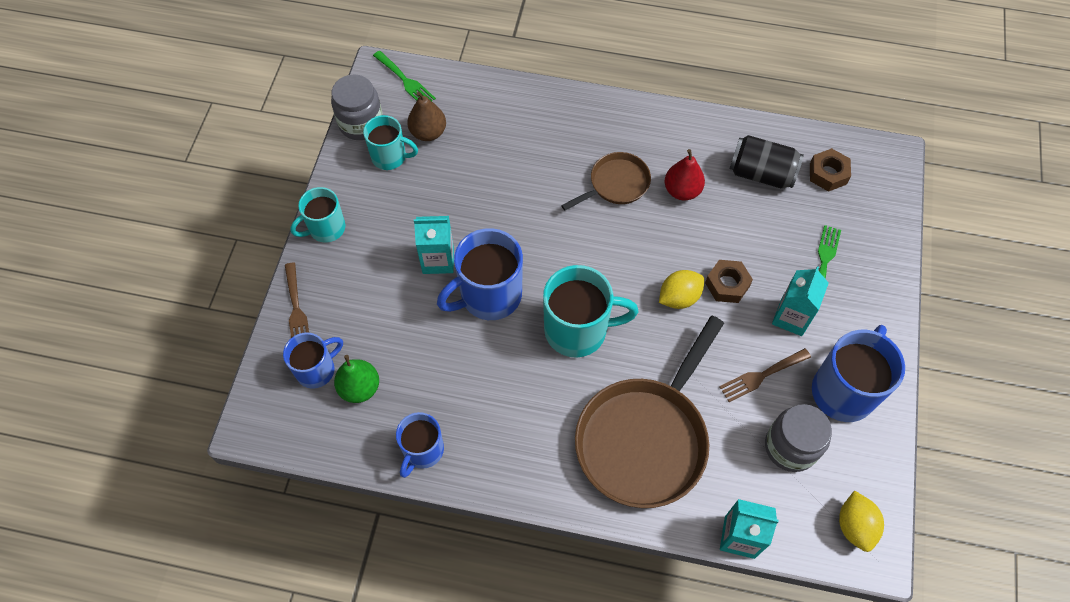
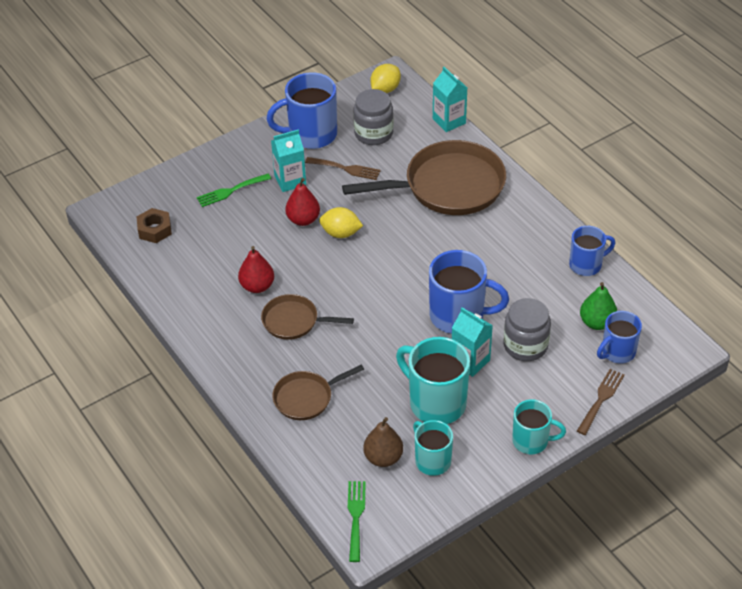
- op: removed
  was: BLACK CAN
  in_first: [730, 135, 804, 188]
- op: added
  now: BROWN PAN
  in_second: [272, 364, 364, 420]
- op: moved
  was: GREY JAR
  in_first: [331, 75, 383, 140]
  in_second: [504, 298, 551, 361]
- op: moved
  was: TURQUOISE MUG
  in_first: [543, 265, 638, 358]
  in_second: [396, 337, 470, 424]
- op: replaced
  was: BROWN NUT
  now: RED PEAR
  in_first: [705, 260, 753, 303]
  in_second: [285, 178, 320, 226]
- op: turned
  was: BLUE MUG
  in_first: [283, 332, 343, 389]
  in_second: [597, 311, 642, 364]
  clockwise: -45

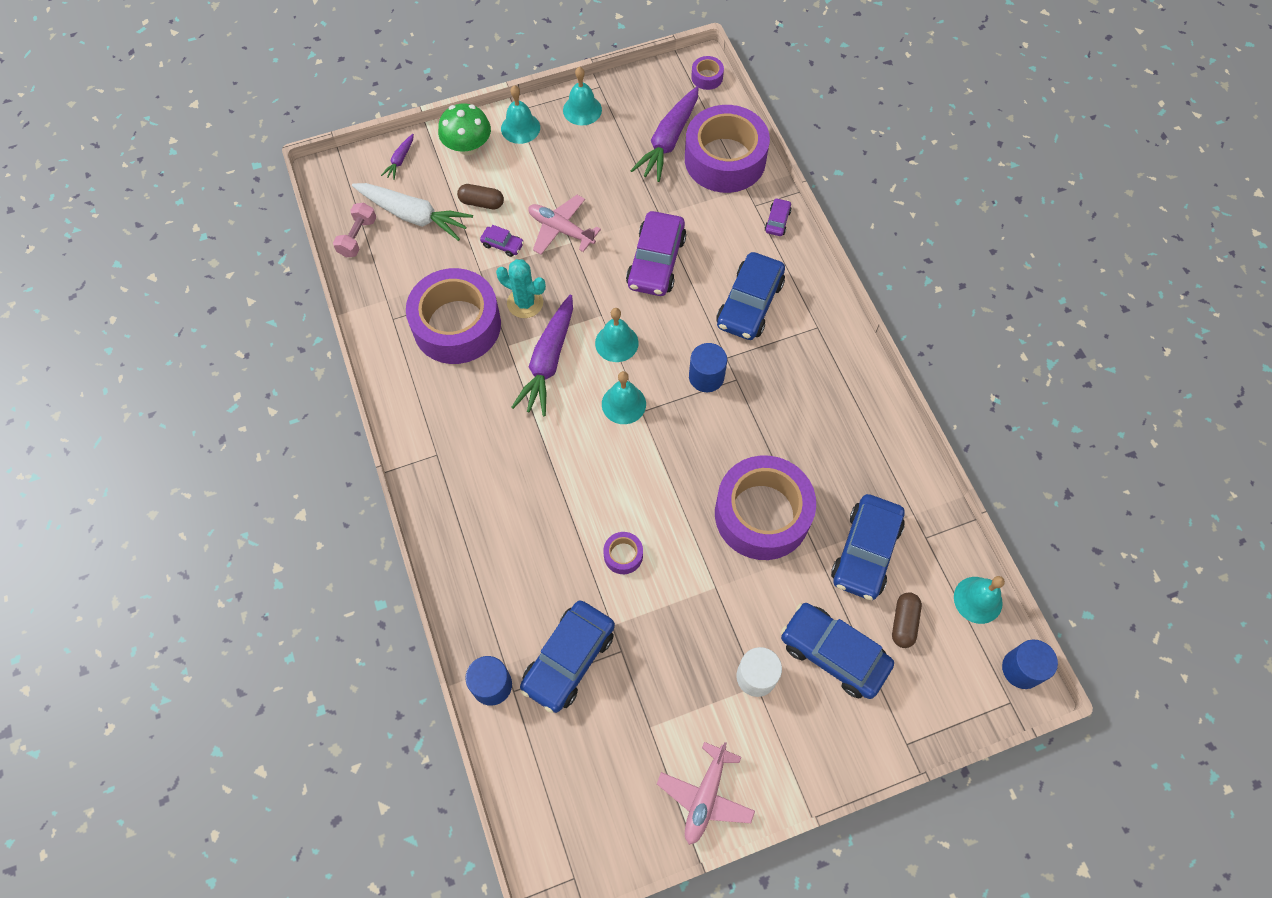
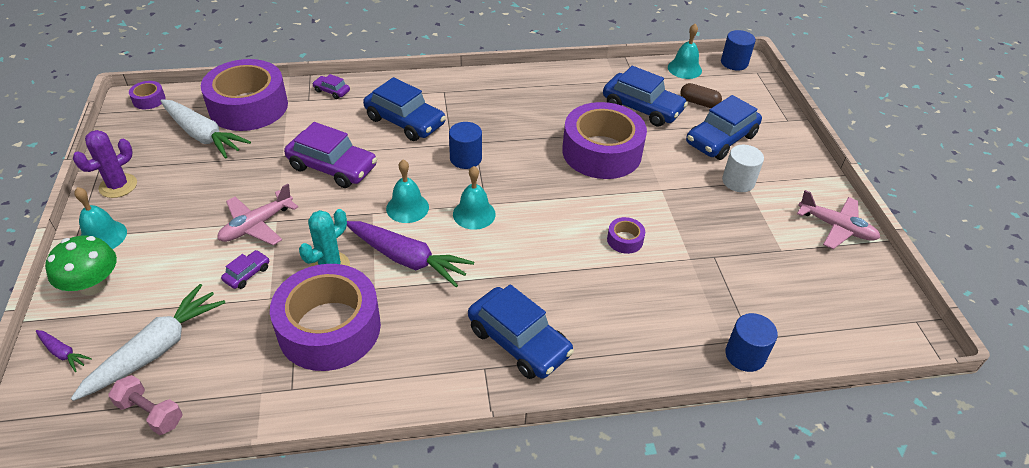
- op: removed
  was: BROWN CAPSULE
  in_first: [457, 184, 504, 209]
- op: moved
  was: BLUE CAR
  in_first: [520, 601, 615, 713]
  in_second: [468, 284, 574, 379]
- op: replaced
  was: TURQUOISE BELL
  now: PURPLE CACTUS
  in_first: [563, 67, 602, 126]
  in_second: [73, 130, 137, 198]
- op: recoloured
  was: PURPLE CARROT
  now: WHITE CARROT
  in_first: [630, 87, 699, 182]
  in_second: [160, 99, 251, 159]

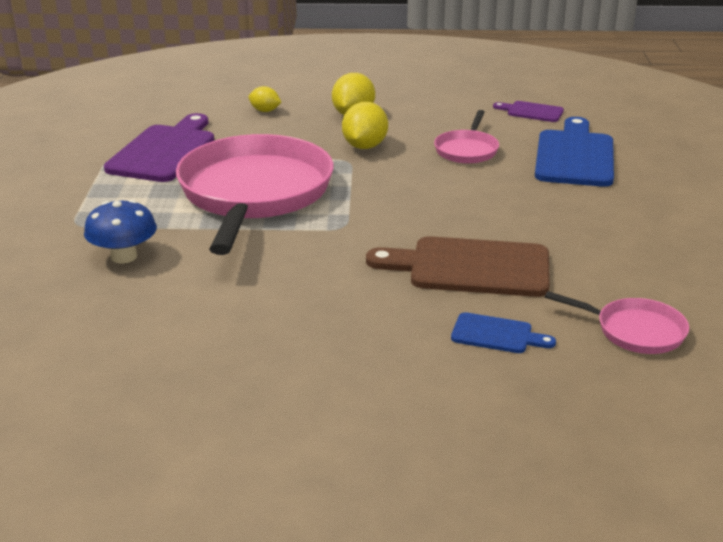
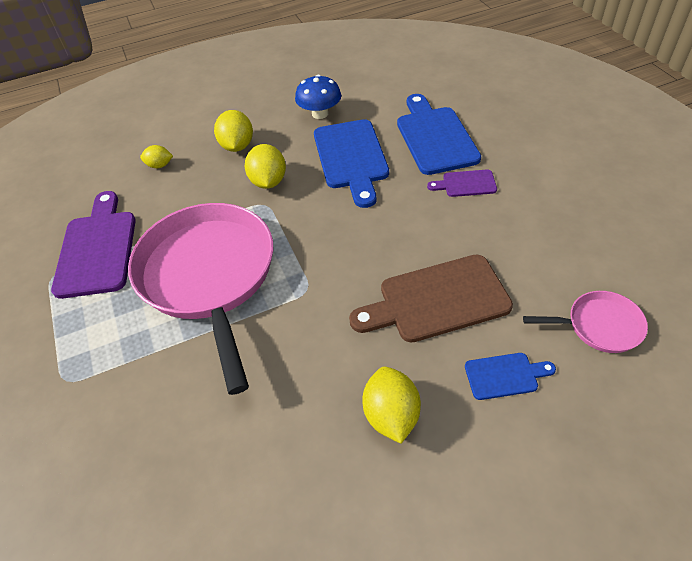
- op: added
  now: YELLOW LEMON
  in_second: [362, 367, 421, 444]
- op: moved
  was: BLUE MUSHROOM
  in_first: [84, 200, 157, 263]
  in_second: [295, 75, 341, 119]
- op: moved
  was: PURPLE CUTTING BOARD
  in_first: [493, 101, 564, 122]
  in_second: [427, 169, 497, 197]
- op: replaced
  was: PINK PAN
  now: BLUE CUTTING BOARD
  in_first: [434, 110, 499, 164]
  in_second: [314, 119, 389, 208]

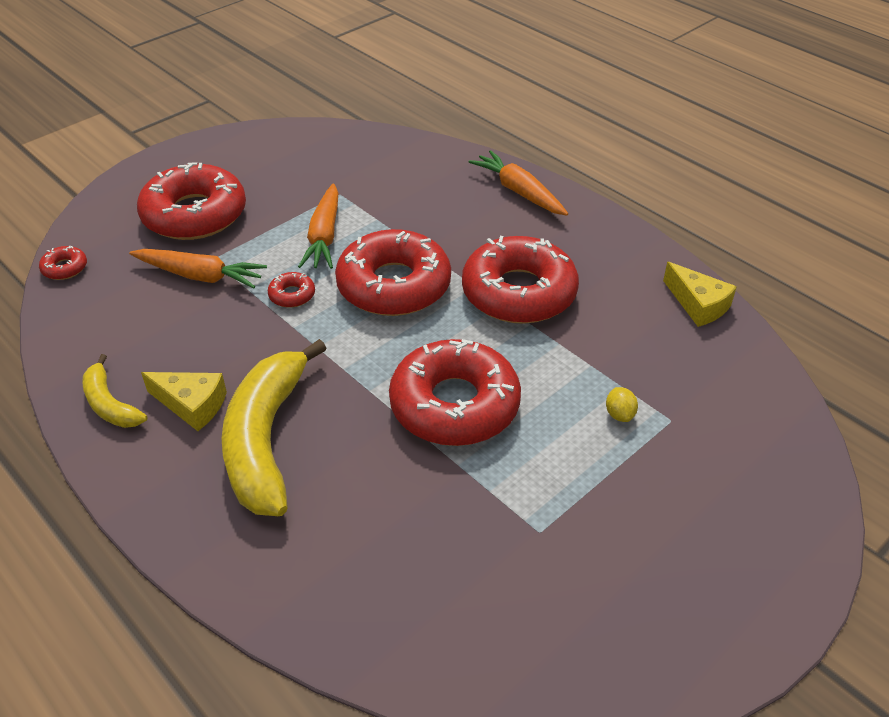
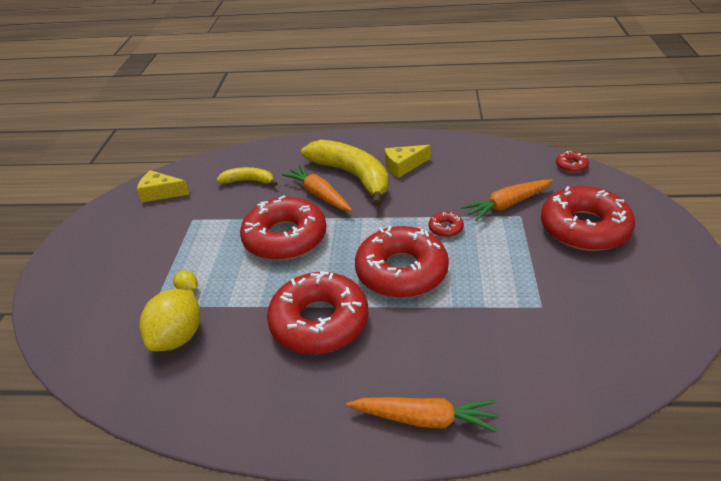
- op: added
  now: YELLOW LEMON
  in_second: [139, 289, 200, 351]
- op: moved
  was: YELLOW BANANA
  in_first: [82, 354, 147, 428]
  in_second: [216, 167, 278, 186]
- op: moved
  was: ORANGE CARROT
  in_first: [298, 183, 338, 269]
  in_second: [282, 165, 352, 211]
- op: moved
  was: YELLOW CHEESE
  in_first: [663, 262, 737, 327]
  in_second: [137, 170, 189, 202]

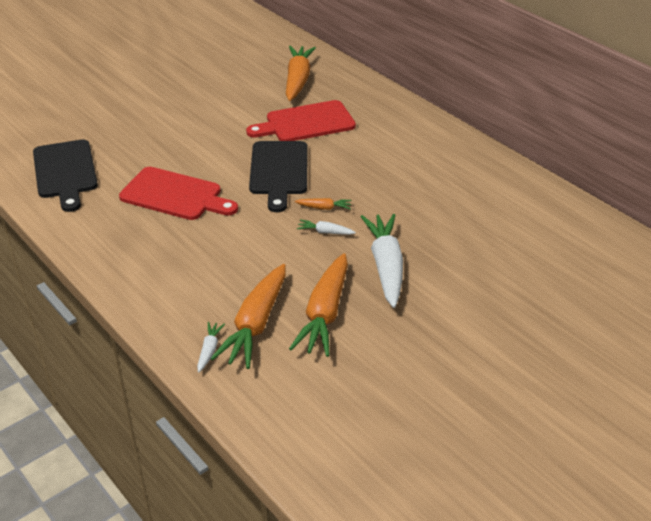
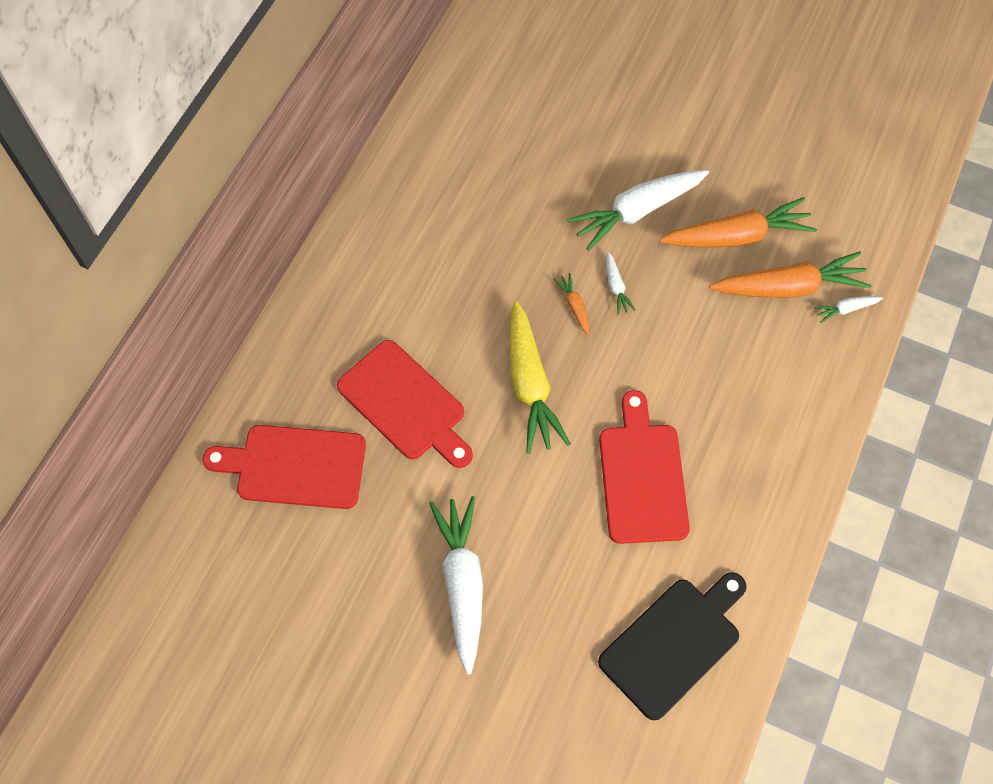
- op: added
  now: WHITE CARROT
  in_second: [429, 496, 483, 675]
- op: replaced
  was: BLACK CUTTING BOARD
  now: YELLOW CARROT
  in_first: [249, 141, 308, 212]
  in_second: [509, 301, 571, 454]
- op: replaced
  was: ORANGE CARROT
  now: RED CUTTING BOARD
  in_first: [286, 46, 316, 101]
  in_second: [203, 425, 366, 509]

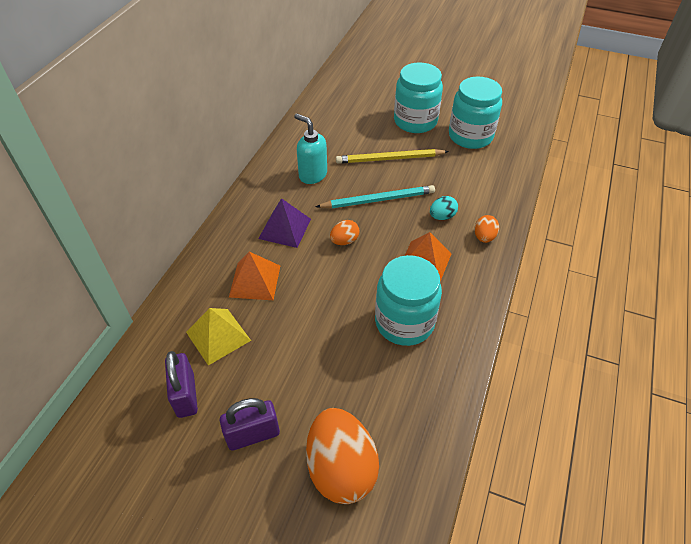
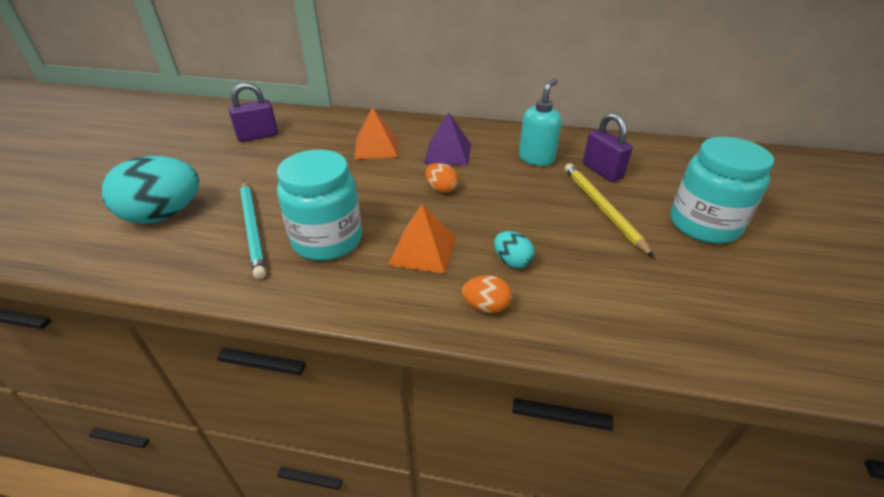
- op: removed
  was: YELLOW PYRAMID
  in_first: [186, 308, 251, 366]
- op: removed
  was: TURQUOISE JAR
  in_first: [449, 76, 502, 149]
- op: moved
  was: PURPLE PADLOCK
  in_first: [220, 398, 280, 450]
  in_second: [583, 113, 633, 182]
- op: moved
  was: TURQUOISE PENCIL
  in_first: [316, 185, 435, 208]
  in_second: [240, 181, 266, 279]
- op: recoloured
  was: ORANGE EGG
  now: TURQUOISE EGG
  in_first: [306, 408, 379, 504]
  in_second: [102, 156, 199, 224]

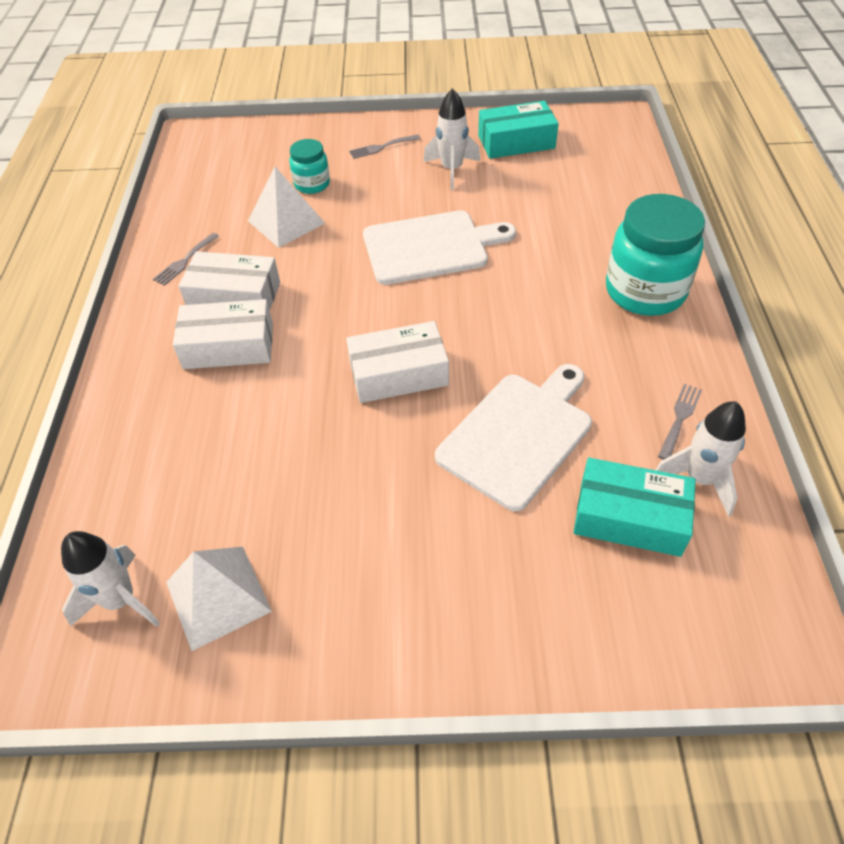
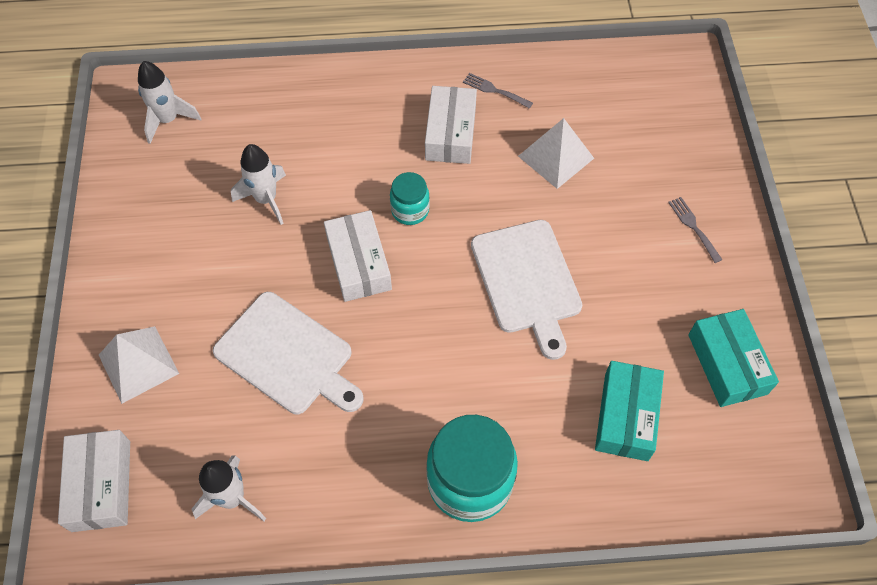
- op: removed
  was: GREY FORK
  in_first: [658, 384, 702, 460]
- op: moved
  was: WHITE PYRAMID
  in_first: [166, 547, 272, 651]
  in_second: [99, 326, 179, 404]
- op: moved
  was: WHITE BOX
  in_first: [173, 299, 273, 369]
  in_second: [58, 430, 130, 532]
- op: moved
  was: TURQUOISE JAR
  in_first: [289, 139, 330, 194]
  in_second: [390, 172, 430, 225]
- op: moved
  was: WHITE ROCKET
  in_first: [423, 88, 480, 190]
  in_second: [231, 144, 286, 225]
- op: moved
  was: TURQUOISE BOX
  in_first: [573, 458, 696, 557]
  in_second: [595, 361, 664, 461]

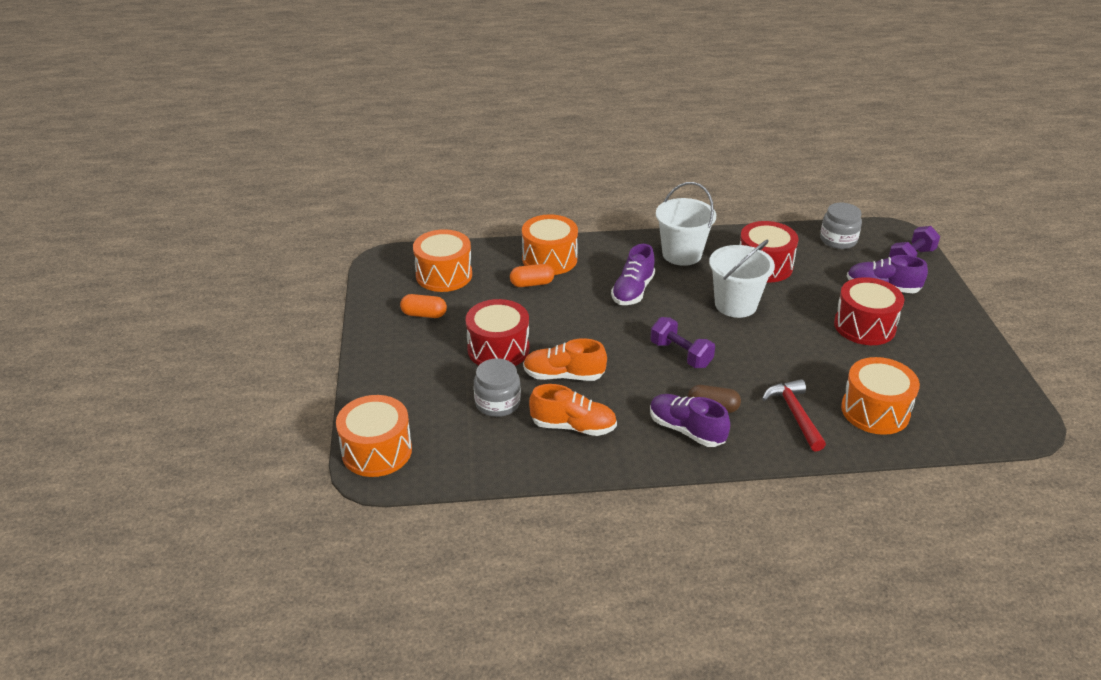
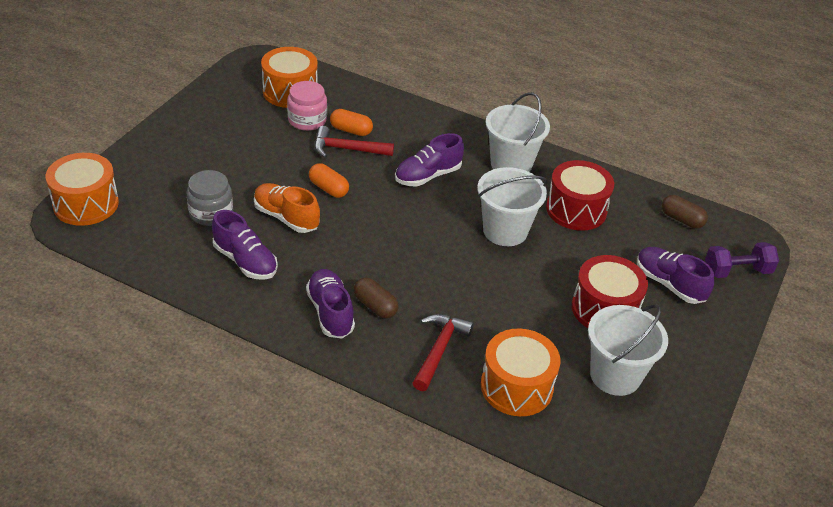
- op: removed
  was: RED DRUM
  in_first: [466, 299, 529, 366]
- op: removed
  was: ORANGE DRUM
  in_first: [522, 214, 578, 275]
- op: removed
  was: PURPLE DUMBBELL
  in_first: [650, 317, 715, 368]
- op: added
  now: PINK JAR
  in_second: [287, 81, 327, 131]
- op: added
  now: RED HAMMER
  in_second: [314, 126, 394, 158]
- op: added
  now: WHITE BUCKET
  in_second: [588, 304, 668, 396]
- op: moved
  was: ORANGE CAPSULE
  in_first: [400, 294, 447, 318]
  in_second: [309, 163, 349, 198]
- op: replaced
  was: GREY JAR
  now: BROWN CAPSULE
  in_first: [820, 203, 862, 249]
  in_second: [662, 195, 708, 228]
- op: recoloured
  was: ORANGE SHOE
  now: PURPLE SHOE
  in_first: [529, 384, 617, 436]
  in_second: [212, 210, 278, 280]

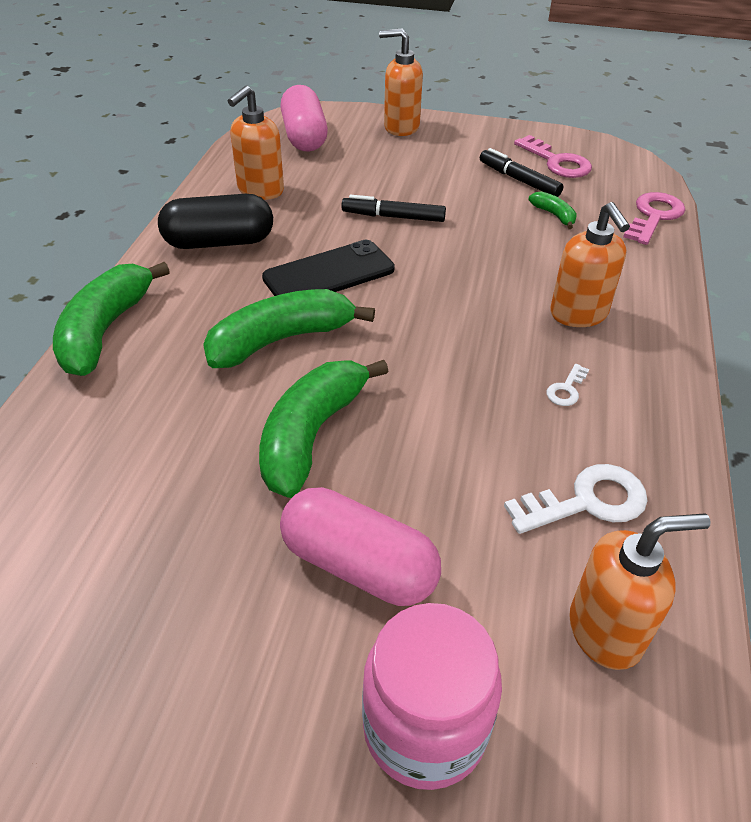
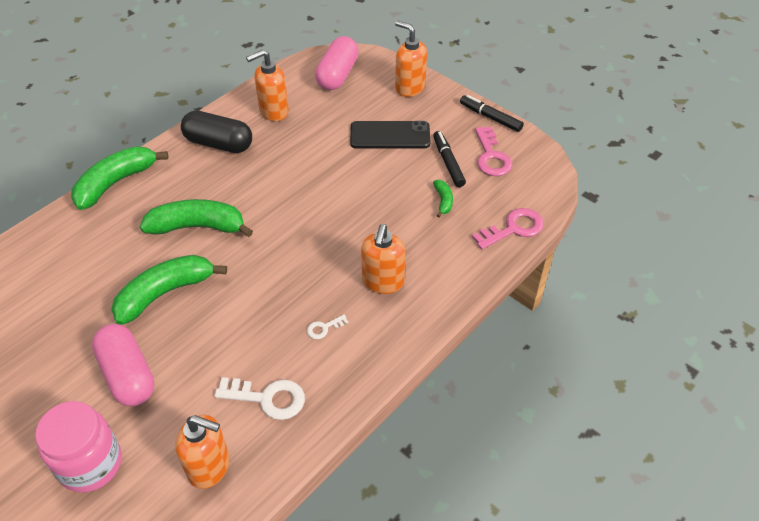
- op: moved
  was: BLACK PHONE
  in_first: [262, 240, 395, 296]
  in_second: [350, 121, 430, 149]
- op: moved
  was: BLACK MARKER
  in_first: [341, 195, 446, 222]
  in_second: [460, 95, 524, 132]

